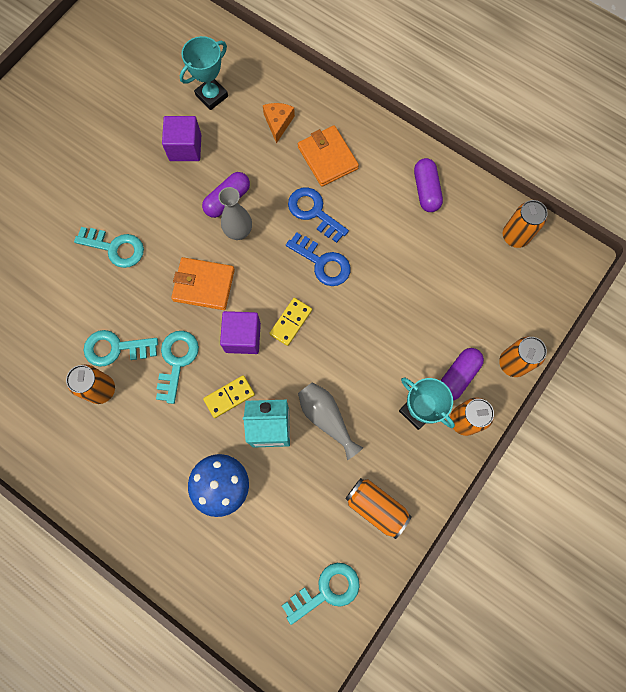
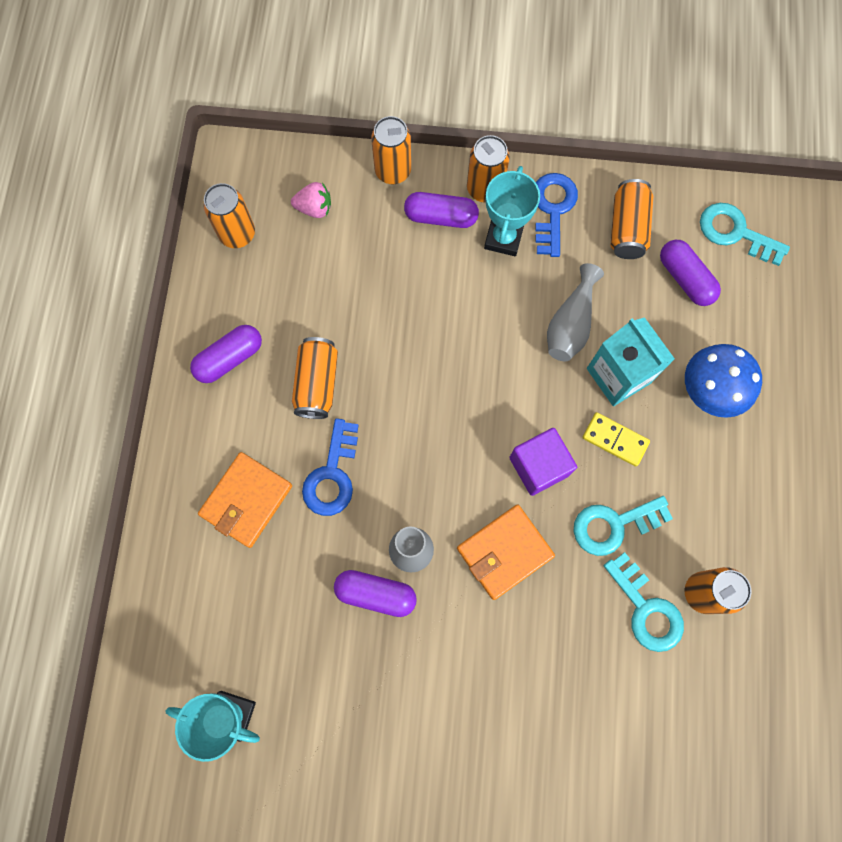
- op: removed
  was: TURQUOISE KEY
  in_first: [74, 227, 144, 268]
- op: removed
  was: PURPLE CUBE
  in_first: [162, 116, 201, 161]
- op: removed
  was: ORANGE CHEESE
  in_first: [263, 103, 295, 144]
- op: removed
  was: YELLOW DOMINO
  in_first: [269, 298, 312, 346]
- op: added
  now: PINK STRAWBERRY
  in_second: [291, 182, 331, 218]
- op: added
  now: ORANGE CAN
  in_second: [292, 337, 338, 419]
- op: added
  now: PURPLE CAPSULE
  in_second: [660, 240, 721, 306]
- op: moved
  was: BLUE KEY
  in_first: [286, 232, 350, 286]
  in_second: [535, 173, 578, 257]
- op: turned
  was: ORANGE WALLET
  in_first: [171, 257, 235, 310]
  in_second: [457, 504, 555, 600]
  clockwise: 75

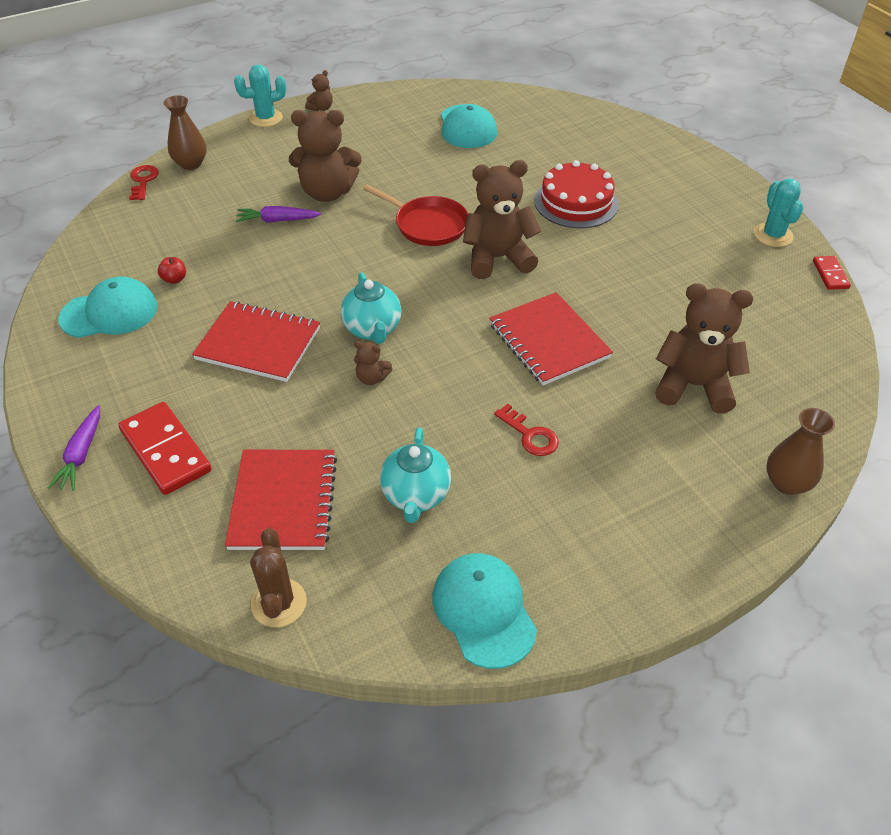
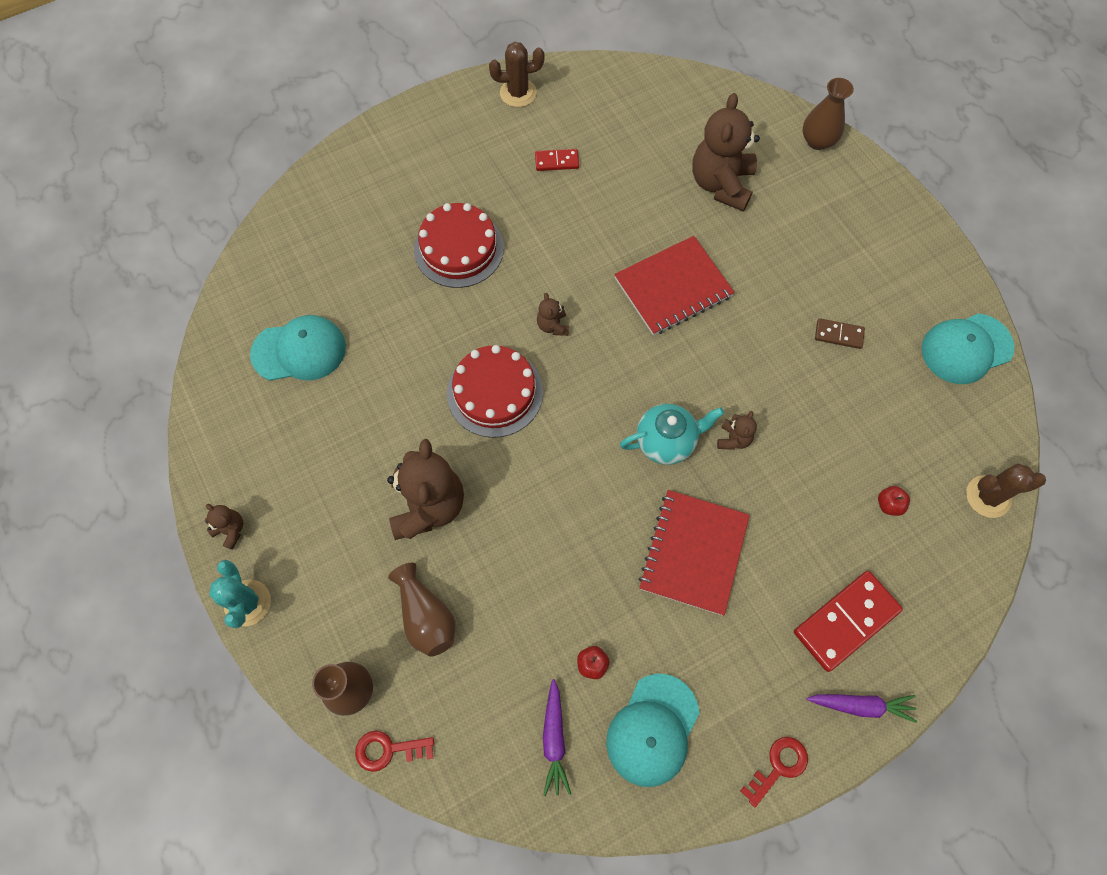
- op: removed
  was: TURQUOISE TEAPOT
  in_first: [380, 427, 451, 523]
- op: added
  now: BROWN VASE
  in_second: [388, 563, 455, 657]
- op: added
  now: BROWN DOMINO
  in_second: [815, 318, 865, 349]
- op: moved
  was: PURPLE CARROT
  in_first: [236, 206, 321, 222]
  in_second: [543, 679, 571, 796]
- op: moved
  was: RED KEY
  in_first: [494, 404, 559, 456]
  in_second: [740, 737, 808, 807]
- op: moved
  was: RED DOMINO
  in_first: [813, 256, 851, 290]
  in_second: [535, 149, 579, 171]
- op: replaced
  was: RED NOTEBOOK
  now: RED APPLE
  in_first: [225, 450, 337, 550]
  in_second: [878, 486, 910, 516]
- op: replaced
  was: RED PAN
  now: RED CAKE
  in_first: [363, 184, 468, 246]
  in_second: [447, 345, 543, 438]
- op: recoloured
  was: TURQUOISE CACTUS
  now: BROWN CACTUS
  in_first: [754, 179, 803, 247]
  in_second: [489, 42, 544, 107]
- op: turned
  was: TURQUOISE CAP
  in_first: [58, 277, 157, 338]
  in_second: [606, 673, 700, 787]
  clockwise: -135
- op: resized
  was: BROWN TEDDY BEAR
  in_first: [463, 160, 541, 279]
  in_second: [537, 293, 569, 336]
  ratio: 0.45

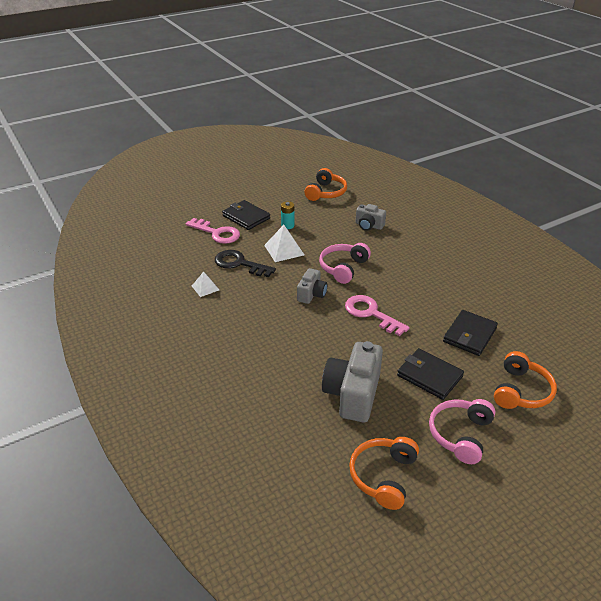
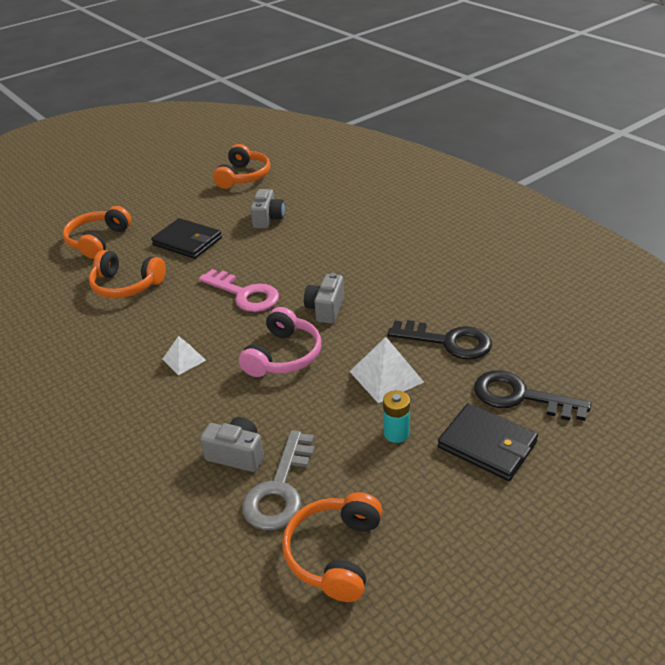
- op: removed
  was: PINK HEADPHONES
  in_first: [429, 399, 495, 464]
- op: added
  now: GREY KEY
  in_second: [242, 430, 315, 530]
- op: moved
  was: WHITE PYRAMID
  in_first: [192, 272, 219, 297]
  in_second: [163, 336, 206, 375]
- op: replaced
  was: BLACK WALLET
  now: ORANGE HEADPHONES
  in_first: [443, 310, 498, 356]
  in_second: [89, 250, 166, 298]
- op: recoloured
  was: PINK KEY
  now: BLACK KEY
  in_first: [186, 218, 240, 244]
  in_second: [474, 370, 591, 421]
- op: resized
  was: GREY CAMERA
  in_first: [322, 341, 383, 422]
  in_second: [250, 189, 285, 229]
  ratio: 0.56

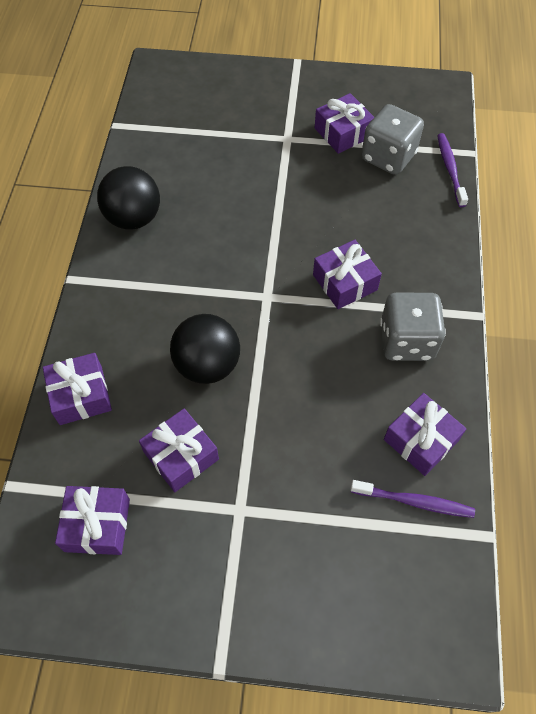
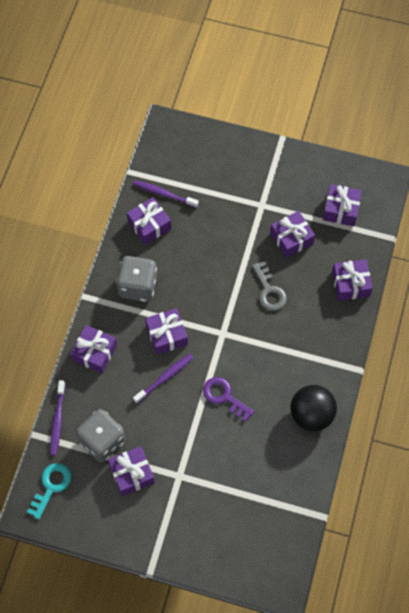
- op: added
  now: TURQUOISE KEY
  in_second: [27, 463, 71, 520]
- op: added
  now: PURPLE GIFT
  in_second: [70, 325, 117, 373]
- op: added
  now: PURPLE TOOTHBRUSH
  in_second: [133, 354, 194, 404]
- op: added
  now: PURPLE KEY
  in_second: [203, 377, 254, 422]
- op: replaced
  was: BLACK BALL
  now: GREY KEY
  in_first: [170, 314, 240, 384]
  in_second: [252, 261, 287, 311]

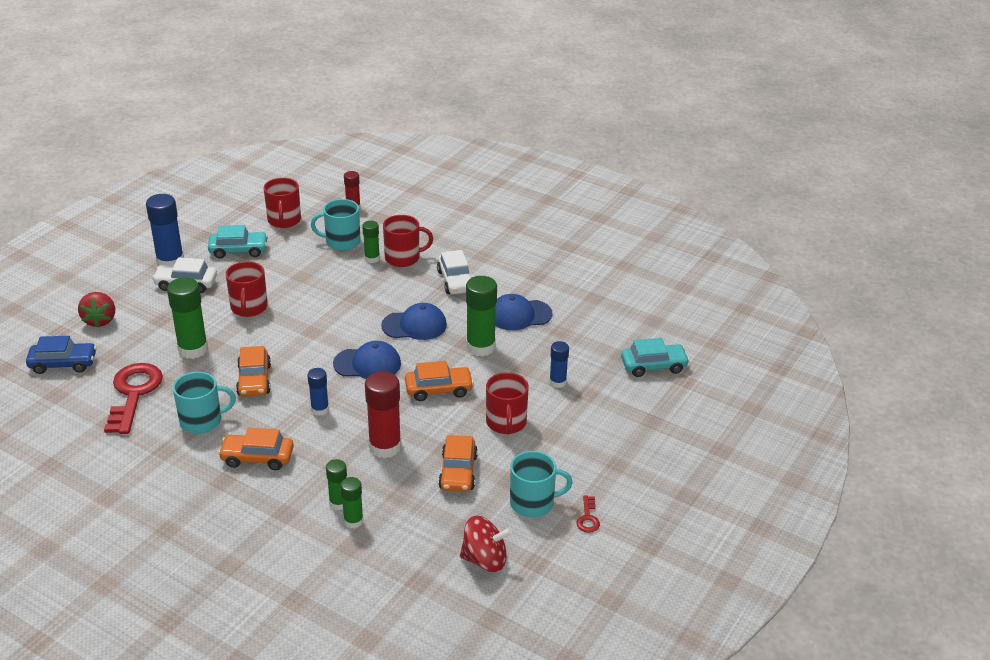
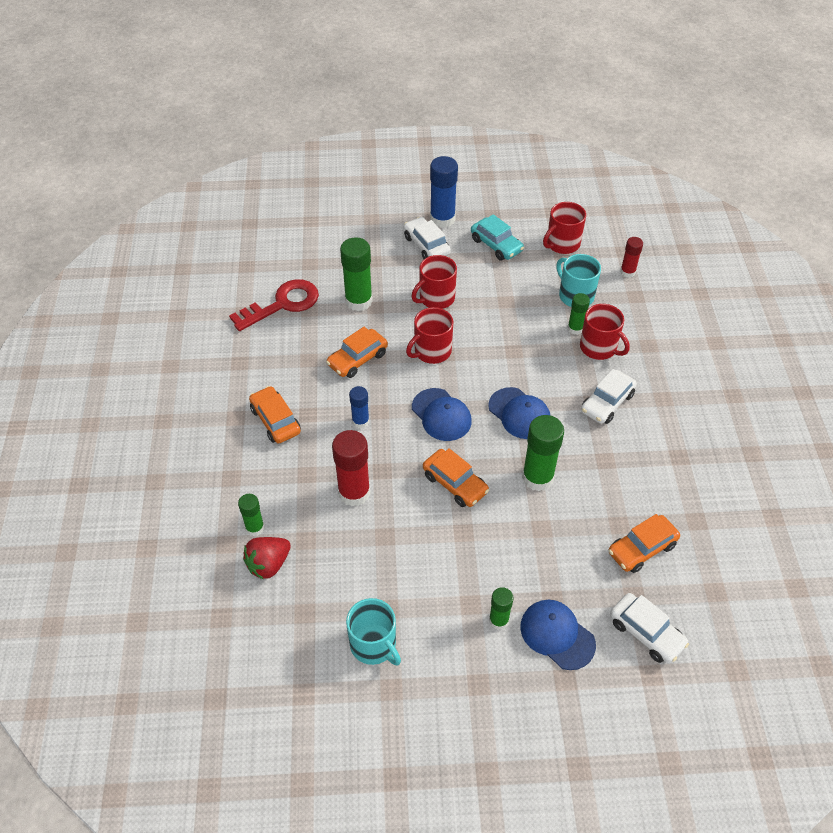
- op: removed
  was: BLUE CAR
  in_first: [26, 336, 97, 374]
- op: removed
  was: TURQUOISE MUG
  in_first: [173, 372, 236, 434]
- op: removed
  was: RED SPINNING TOP
  in_first: [460, 515, 512, 572]
- op: removed
  was: BLUE GLUE STICK
  in_first: [549, 341, 569, 388]
- op: removed
  was: RED KEY
  in_first: [577, 496, 600, 533]
- op: moved
  was: RED STRAWBERRY
  in_first: [78, 292, 115, 328]
  in_second: [243, 537, 291, 580]
- op: moved
  was: GREEN GLUE STICK
  in_first: [326, 459, 347, 510]
  in_second: [489, 587, 514, 630]
- op: moved
  was: ORANGE CAR
  in_first: [438, 435, 478, 492]
  in_second: [608, 514, 680, 573]
- op: moved
  was: RED MUG
  in_first: [486, 372, 529, 435]
  in_second: [406, 307, 453, 364]
- op: moved
  was: BLUE CAP
  in_first: [495, 294, 553, 330]
  in_second: [520, 600, 596, 670]
- op: recoloured
  was: TURQUOISE CAR
  now: WHITE CAR
  in_first: [621, 338, 689, 377]
  in_second: [610, 593, 689, 663]

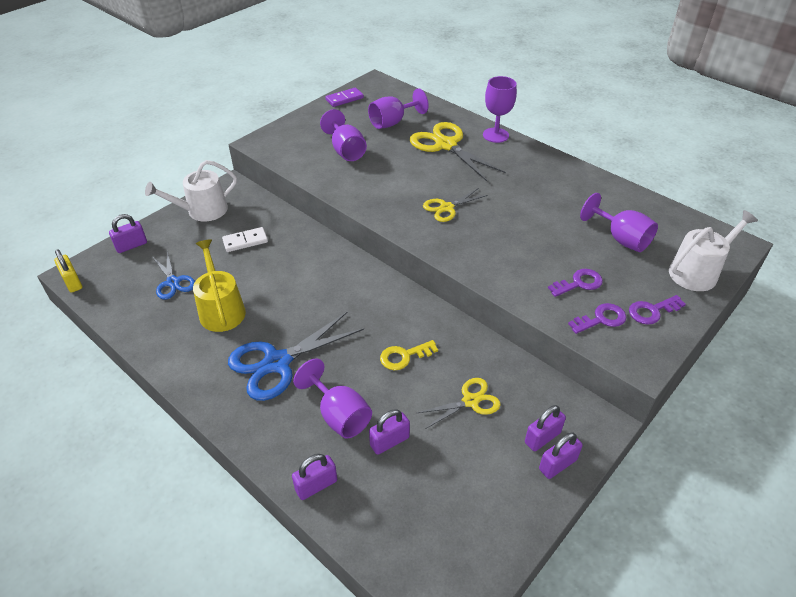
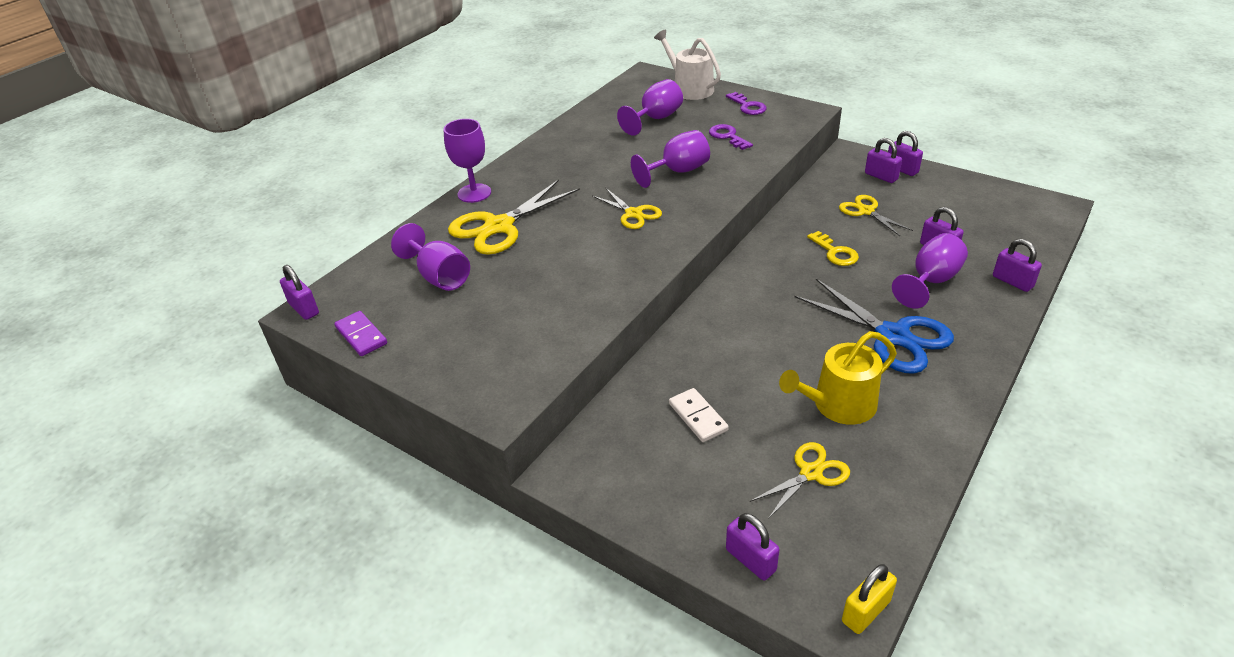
- op: removed
  was: WHITE WATERING CAN
  in_first: [145, 160, 237, 222]
- op: removed
  was: PURPLE KEY
  in_first: [568, 303, 626, 334]
- op: added
  now: PURPLE PADLOCK
  in_second: [280, 265, 319, 320]
- op: moved
  was: PURPLE GOBLET
  in_first: [320, 109, 367, 161]
  in_second: [631, 130, 710, 188]
- op: recoloured
  was: BLUE SCISSORS
  now: YELLOW SCISSORS
  in_first: [153, 251, 195, 300]
  in_second: [750, 442, 850, 519]

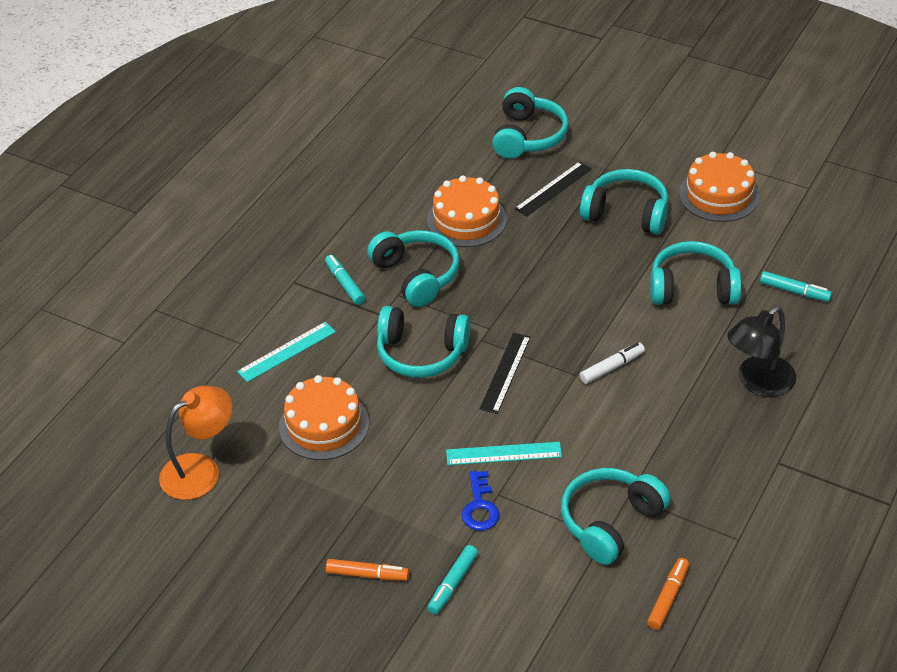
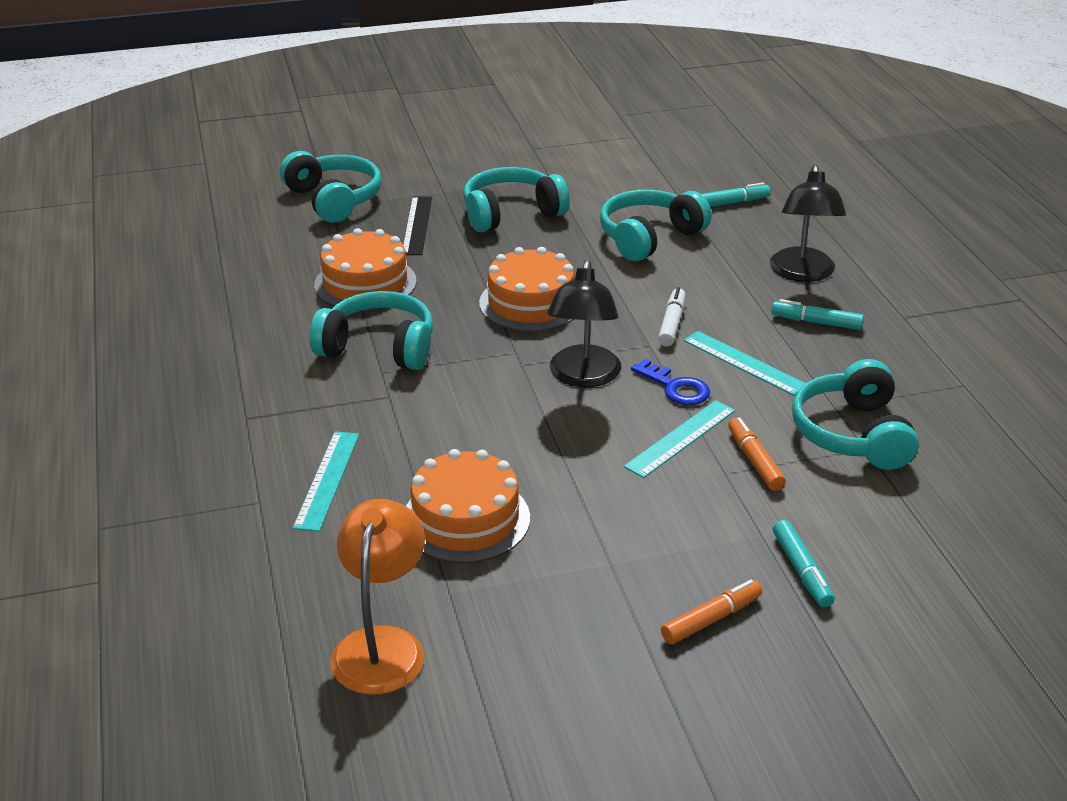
- op: removed
  was: TURQUOISE HEADPHONES
  in_first: [377, 306, 470, 378]
- op: added
  now: TURQUOISE RULER
  in_second: [684, 331, 806, 396]
- op: moved
  was: TURQUOISE MARKER
  in_first: [325, 255, 365, 305]
  in_second: [771, 299, 864, 330]
- op: moved
  was: BLUE KEY
  in_first: [461, 471, 500, 530]
  in_second: [631, 359, 710, 405]
- op: moved
  was: ORANGE MARKER
  in_first: [647, 558, 689, 630]
  in_second: [728, 417, 786, 491]
- op: moved
  was: ORANGE CAKE
  in_first: [679, 152, 759, 222]
  in_second: [479, 247, 575, 332]
- op: replaced
  was: BLACK RULER
  now: BLACK LAMP
  in_first: [480, 333, 531, 414]
  in_second: [547, 259, 621, 387]

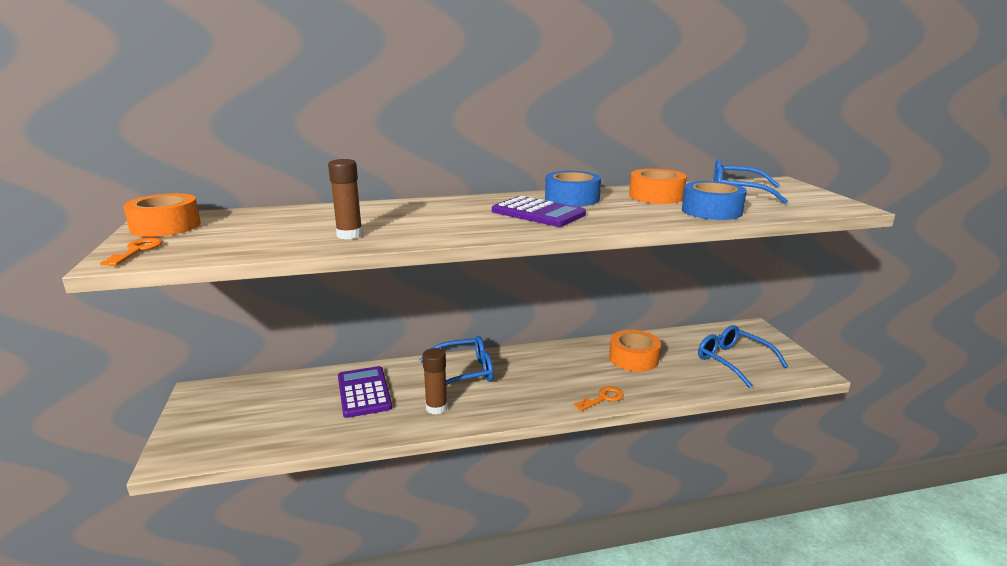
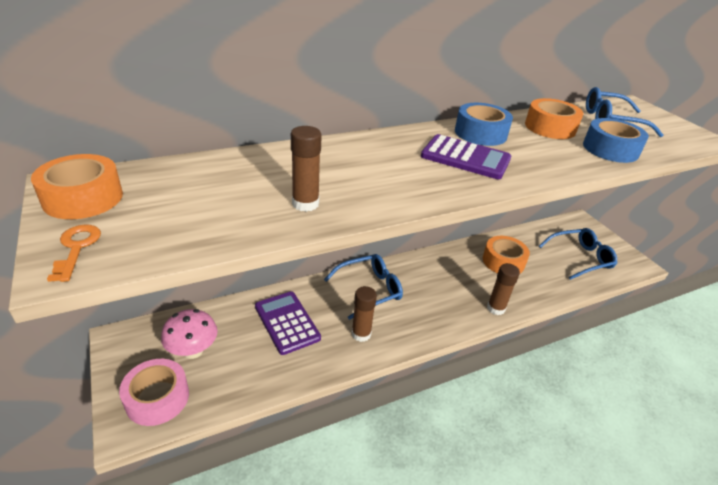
- op: added
  now: PINK TAPE
  in_second: [119, 359, 189, 426]
- op: added
  now: PINK MUSHROOM
  in_second: [161, 309, 218, 359]
- op: replaced
  was: ORANGE KEY
  now: BROWN GLUE STICK
  in_first: [574, 386, 624, 411]
  in_second: [487, 263, 520, 315]
- op: turned
  was: BLUE GLASSES
  in_first: [698, 325, 788, 388]
  in_second: [539, 228, 617, 280]
  clockwise: 120

